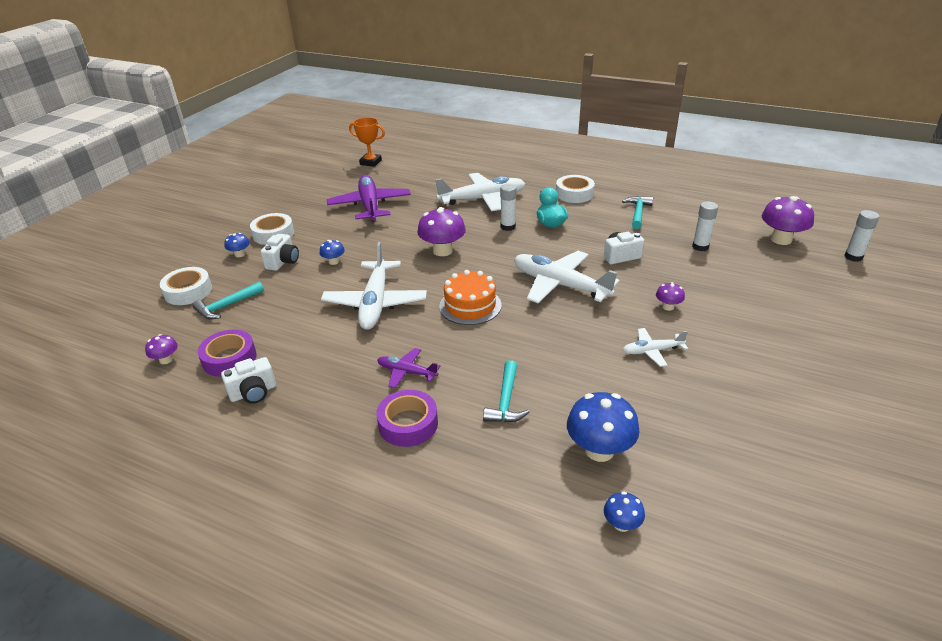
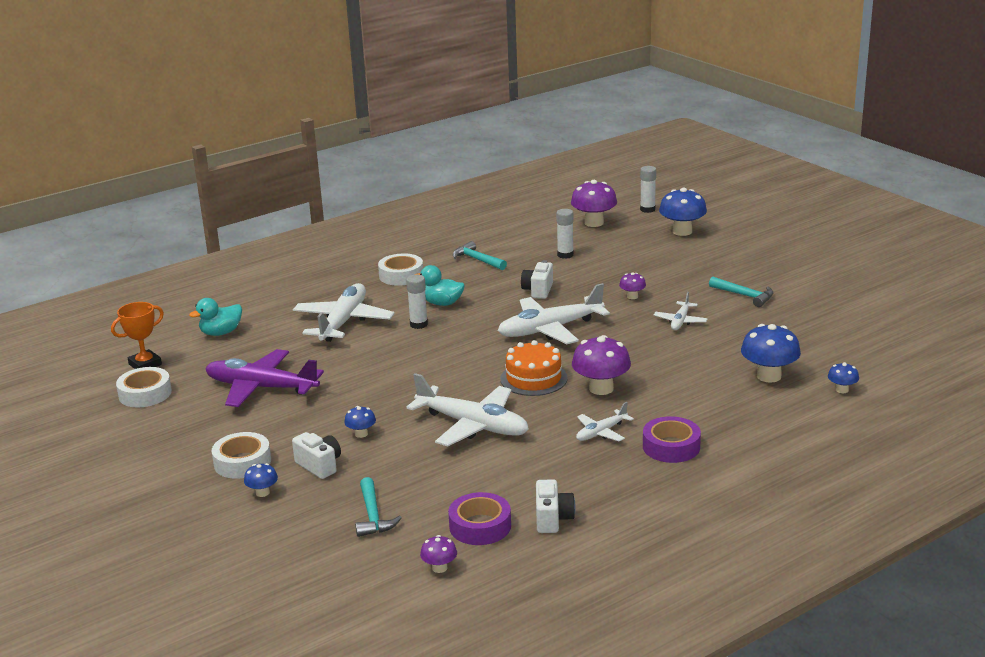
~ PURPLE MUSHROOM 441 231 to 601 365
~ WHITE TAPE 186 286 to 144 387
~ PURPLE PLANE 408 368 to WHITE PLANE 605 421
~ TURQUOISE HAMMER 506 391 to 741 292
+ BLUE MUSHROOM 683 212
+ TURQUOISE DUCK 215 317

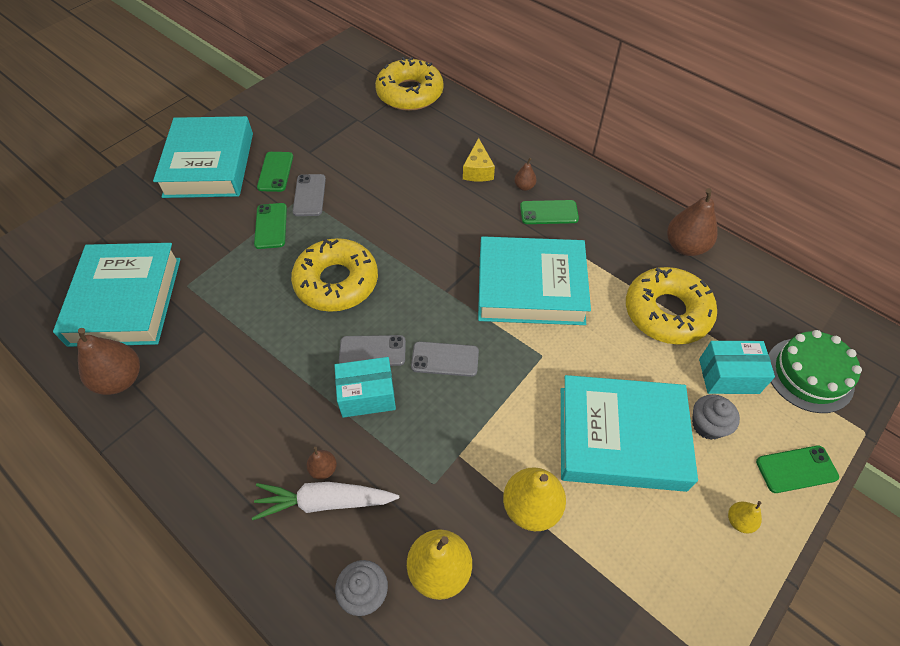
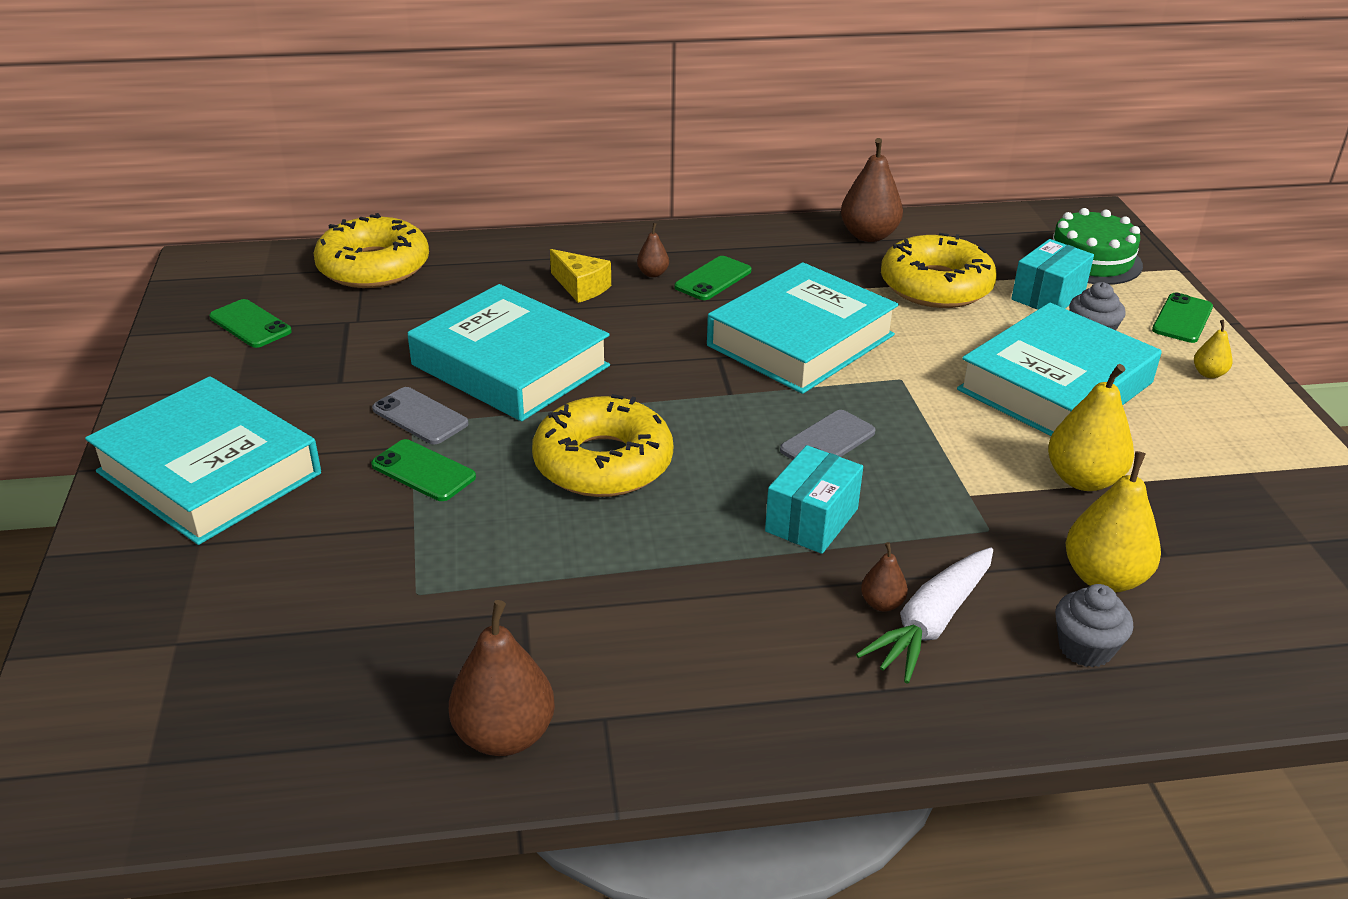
~ GREEN PHONE 275 172 to 250 323
~ TURQUOISE BOOK 117 295 to 509 352
- GREY PHONE 372 350

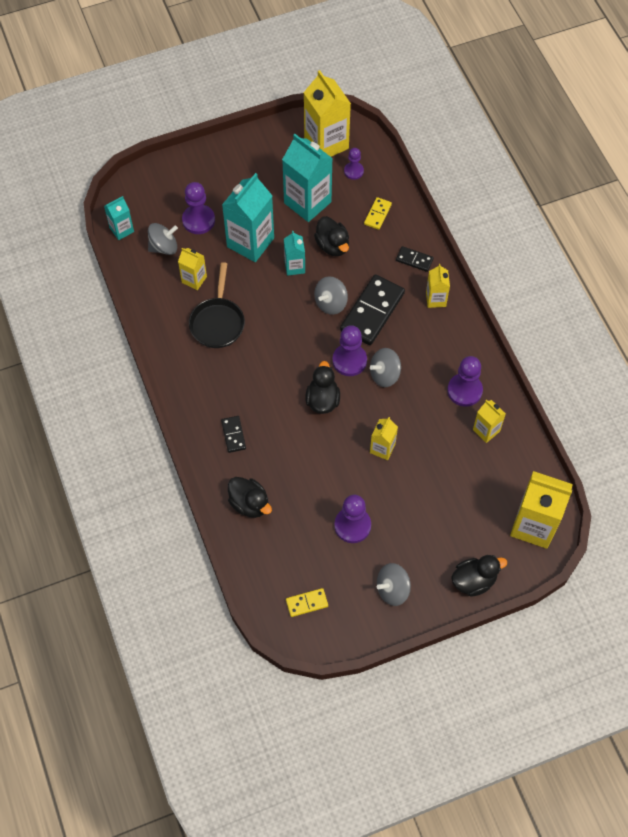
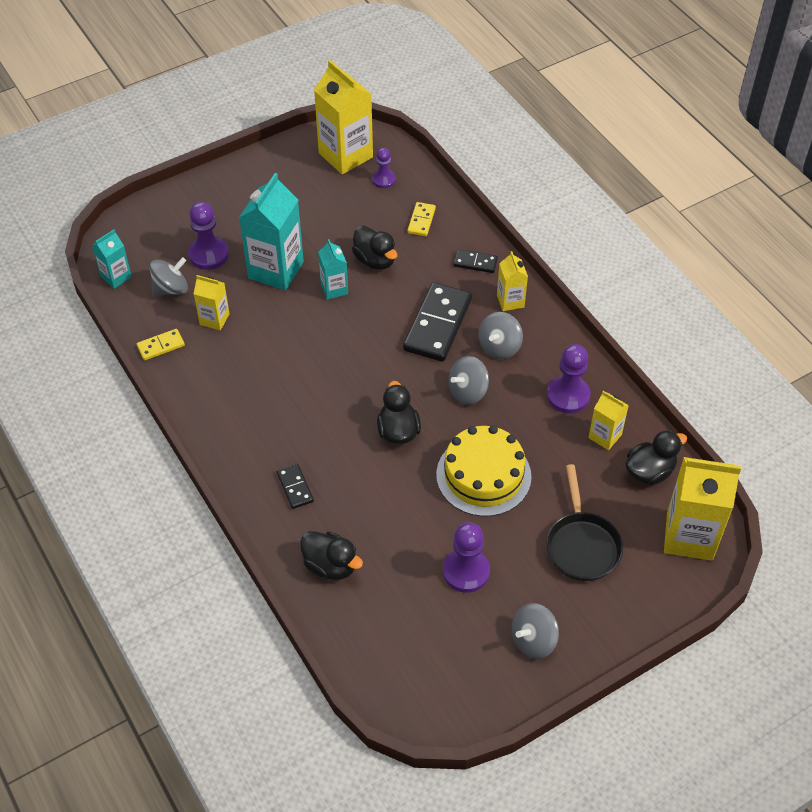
- TURQUOISE CARTON 307 178
~ BLACK PAN 217 305 to 584 522
~ GREY SPINNING TOP 331 295 to 500 335
- PURPLE PAWN 349 350
~ YELLOW CARTON 384 438 to YELLOW CAKE 484 471
~ BLACK DUCK 479 576 to 656 457
~ YELLOW DOMINO 307 602 to 161 344

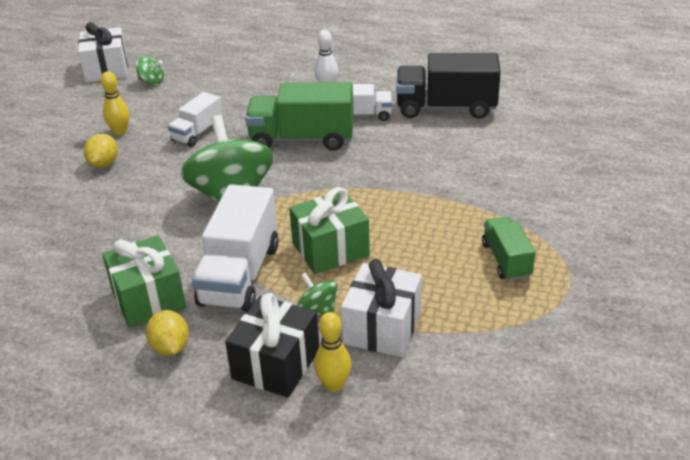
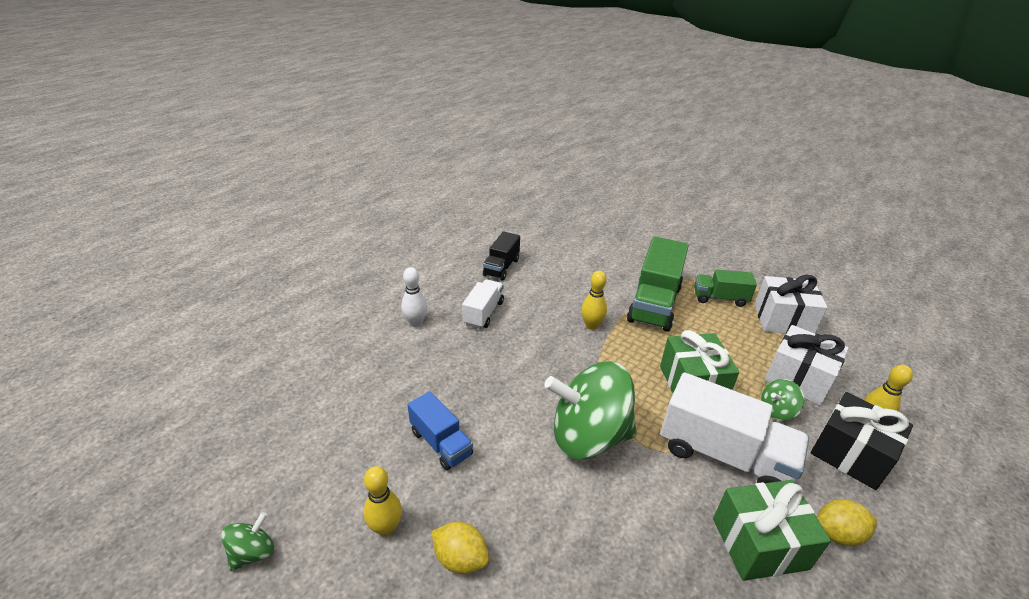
~ WHITE GIFT 103 52 to 791 304
~ BLACK TRUCK 448 86 = 501 255 x0.57
~ GREEN SPINNING TOP 150 70 to 247 541
~ GREEN TRUCK 299 116 to 658 284
~ WHITE TRUCK 195 119 to BLUE TRUCK 440 430
+ YELLOW BOWLING PIN 594 300

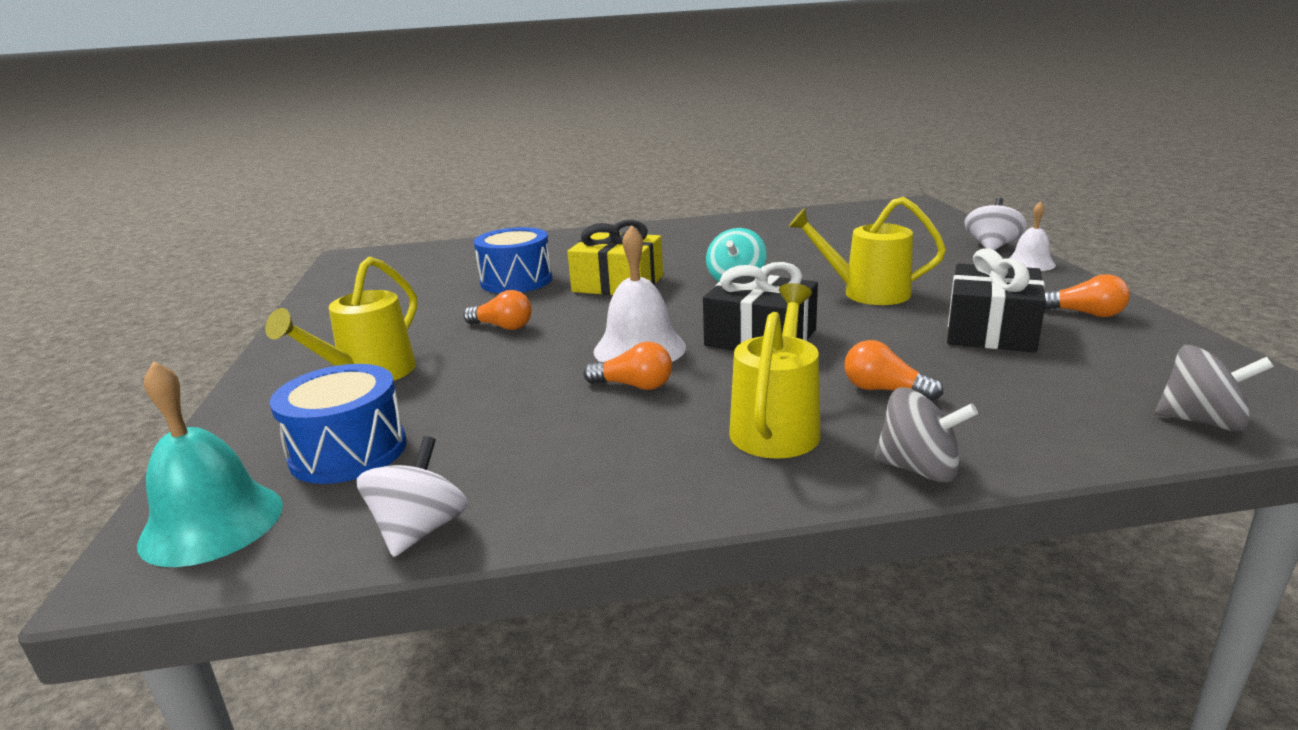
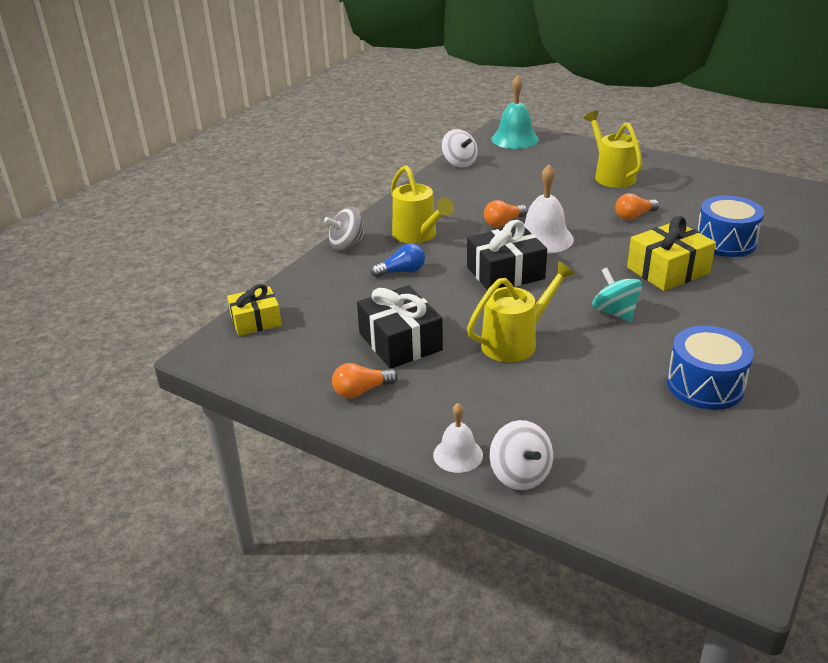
~ ORANGE LIGHT BULB 894 370 to BLUE LIGHT BULB 398 260
~ GREY SPINNING TOP 1214 388 to YELLOW GIFT 254 310
~ BLUE DRUM 338 424 to 710 368

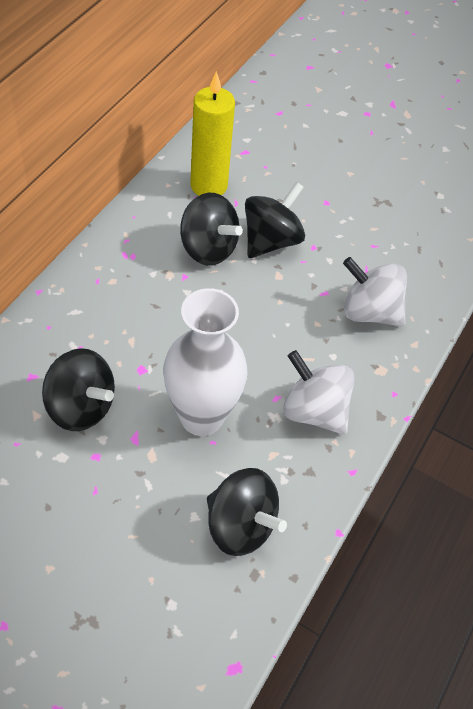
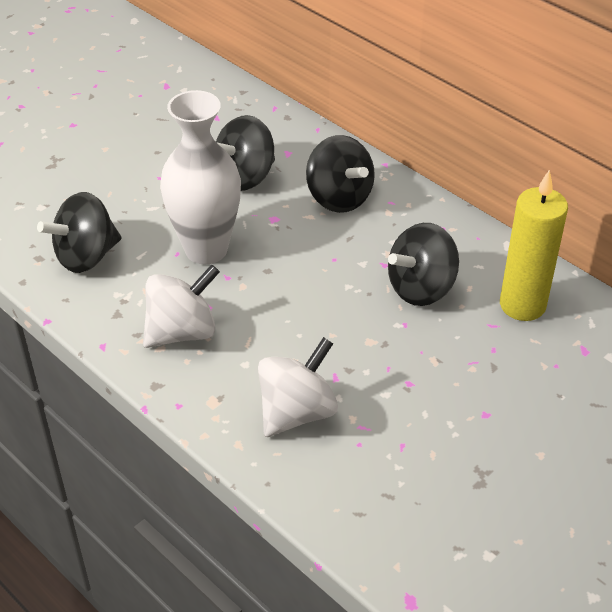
~ BLACK SPINNING TOP 275 220 to 340 174

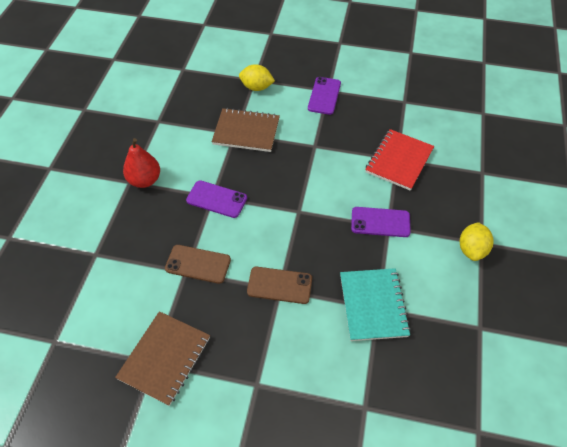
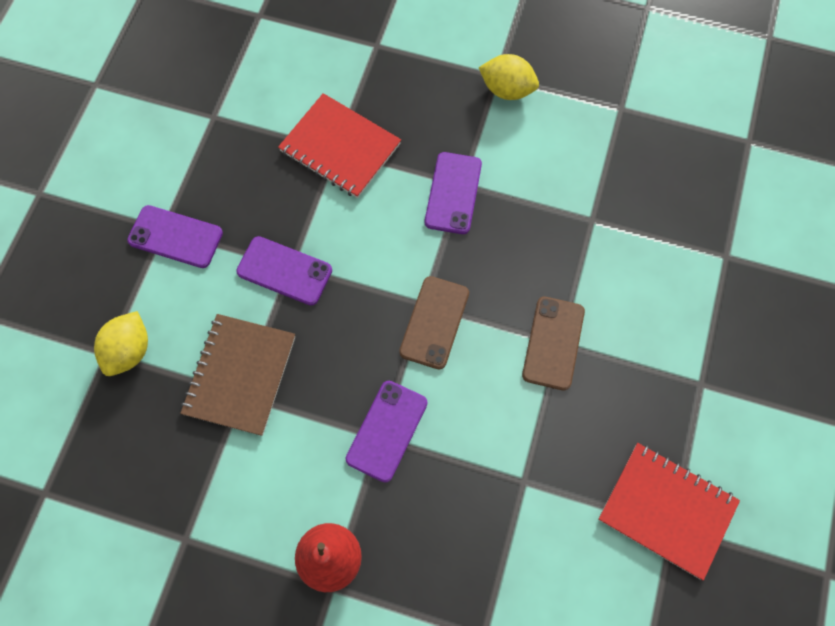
~ BROWN PHONE 198 264 to 434 323
- TURQUOISE NOTEBOOK 375 304
~ BROWN NOTEBOOK 162 358 to RED NOTEBOOK 669 512
+ PURPLE PHONE 284 270

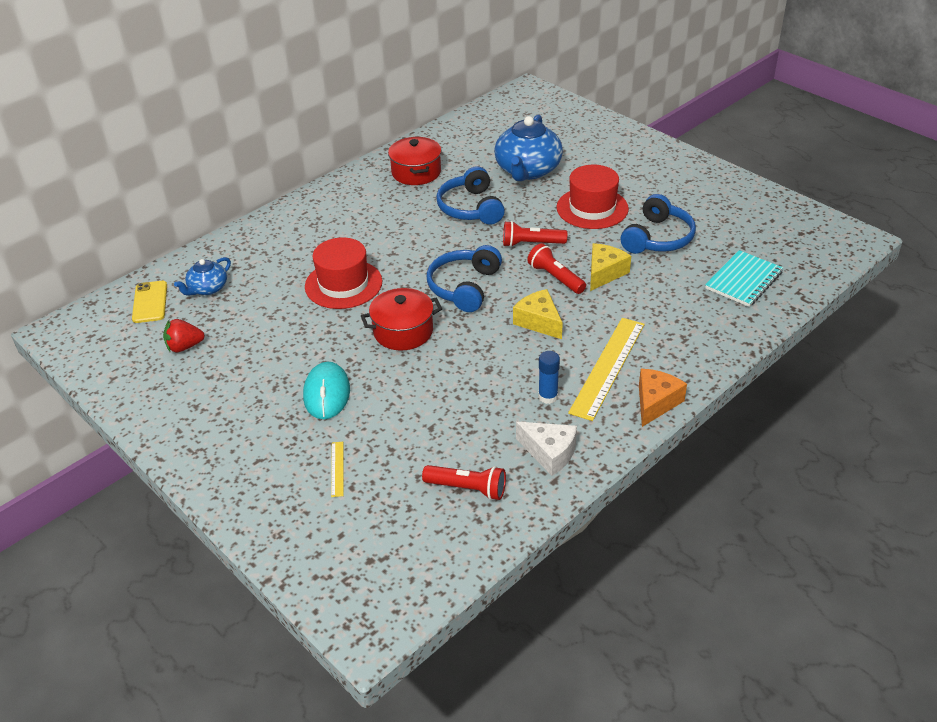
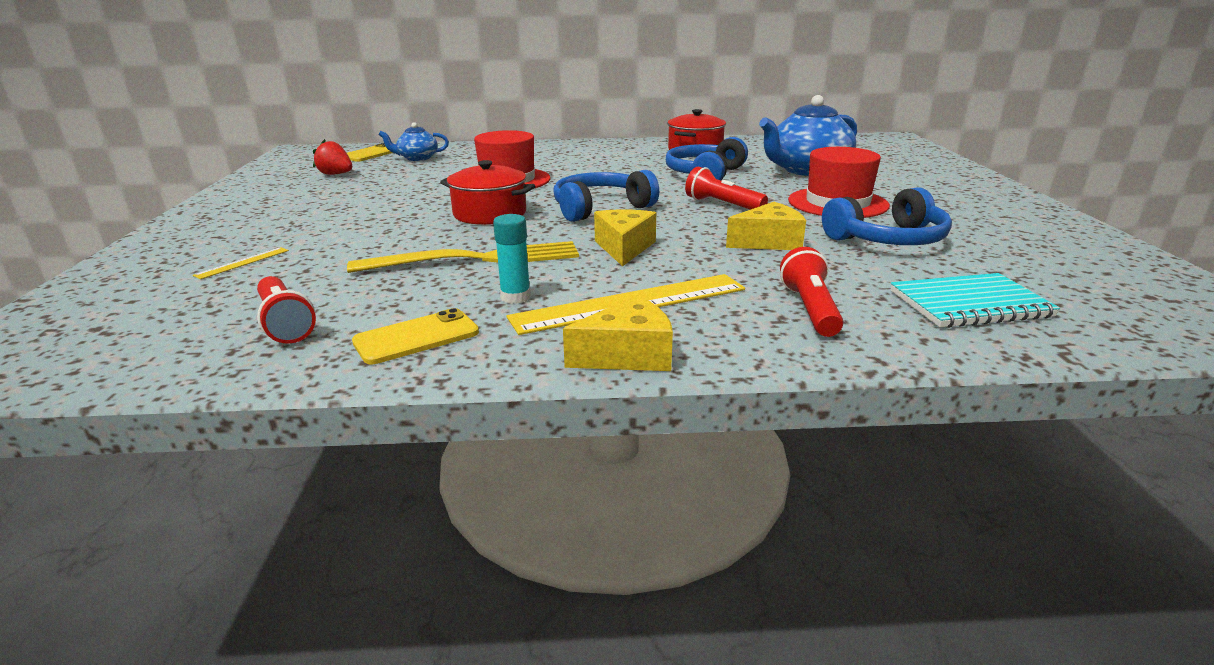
~ RED FLASHLIGHT 556 268 to 811 292
~ BLUE GLUE STICK 549 377 to TURQUOISE GLUE STICK 512 259
- TURQUOISE MOUSE 326 390
~ ORANGE CHEESE 663 398 to YELLOW CHEESE 618 333
~ WHITE CHEESE 546 449 to YELLOW PHONE 415 336
+ YELLOW FORK 463 257

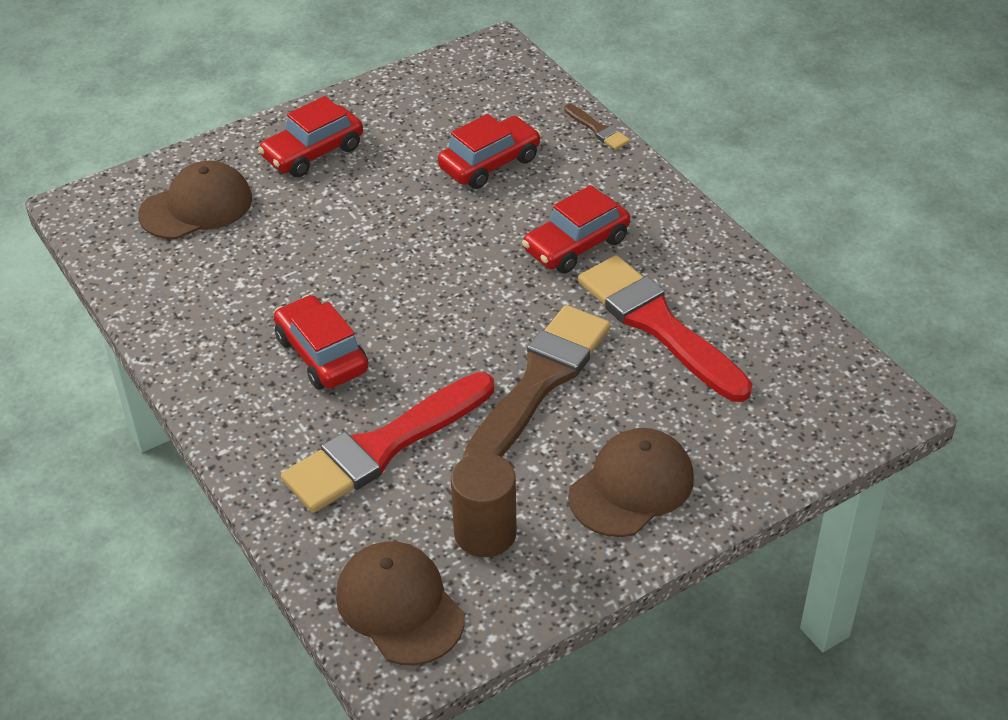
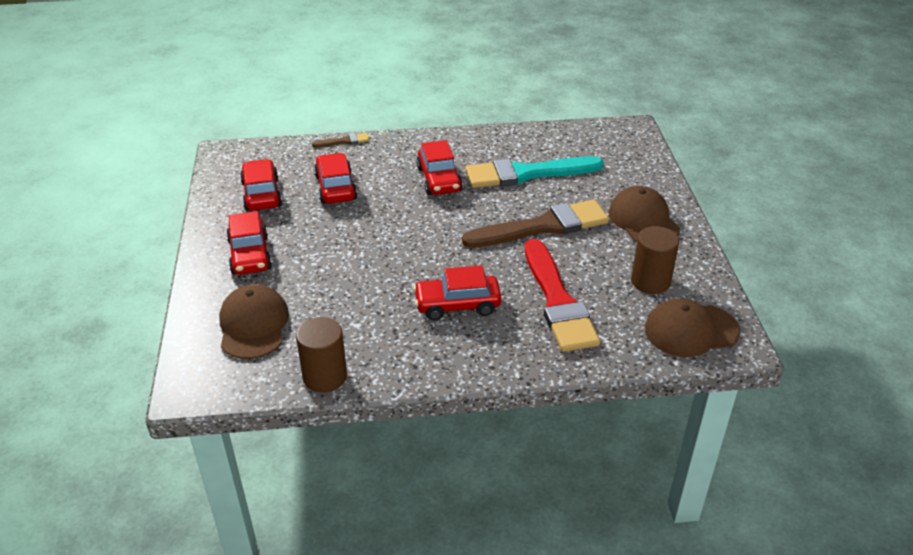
~ RED BRUSH 665 328 to TURQUOISE BRUSH 534 172
~ BROWN BRUSH 537 381 = 535 223 105 degrees clockwise
+ RED CAR 261 185
+ BROWN CYLINDER 321 355

